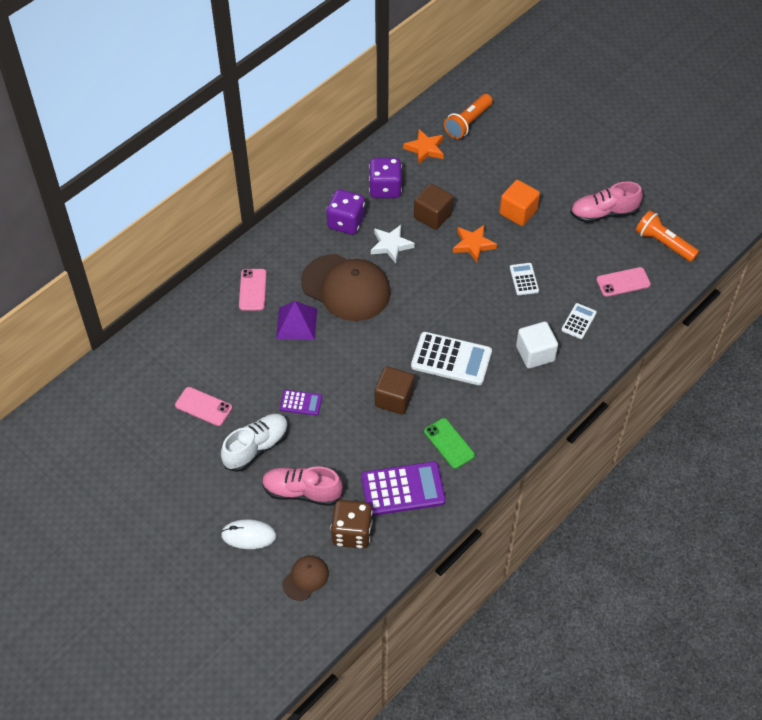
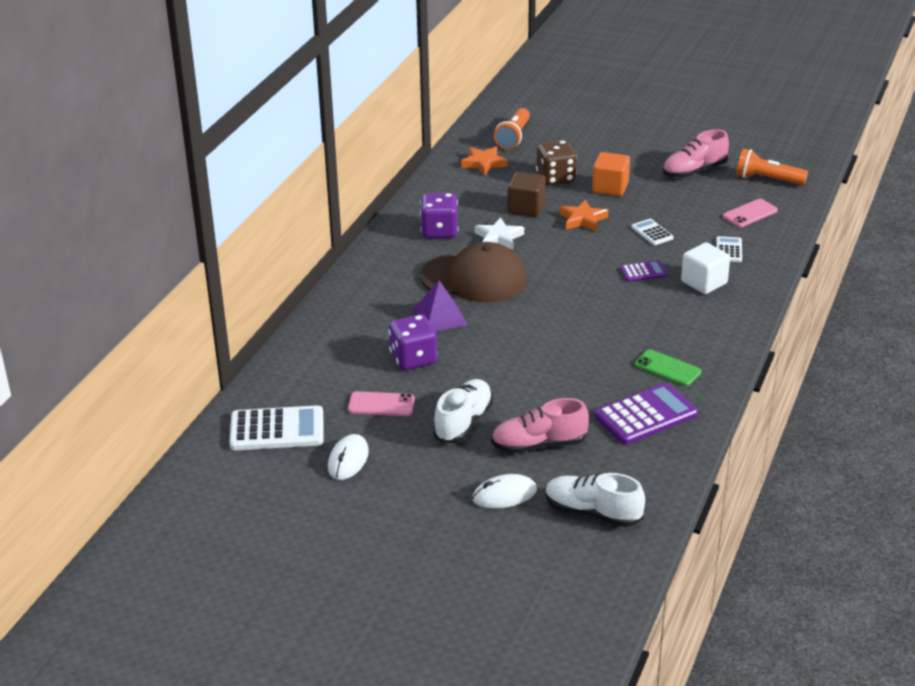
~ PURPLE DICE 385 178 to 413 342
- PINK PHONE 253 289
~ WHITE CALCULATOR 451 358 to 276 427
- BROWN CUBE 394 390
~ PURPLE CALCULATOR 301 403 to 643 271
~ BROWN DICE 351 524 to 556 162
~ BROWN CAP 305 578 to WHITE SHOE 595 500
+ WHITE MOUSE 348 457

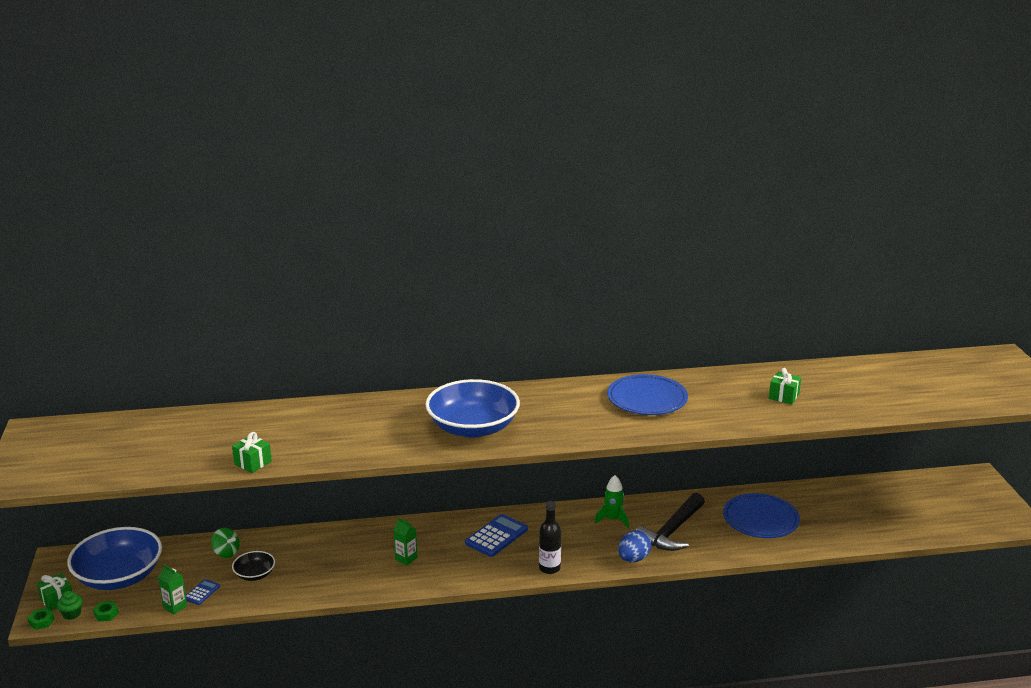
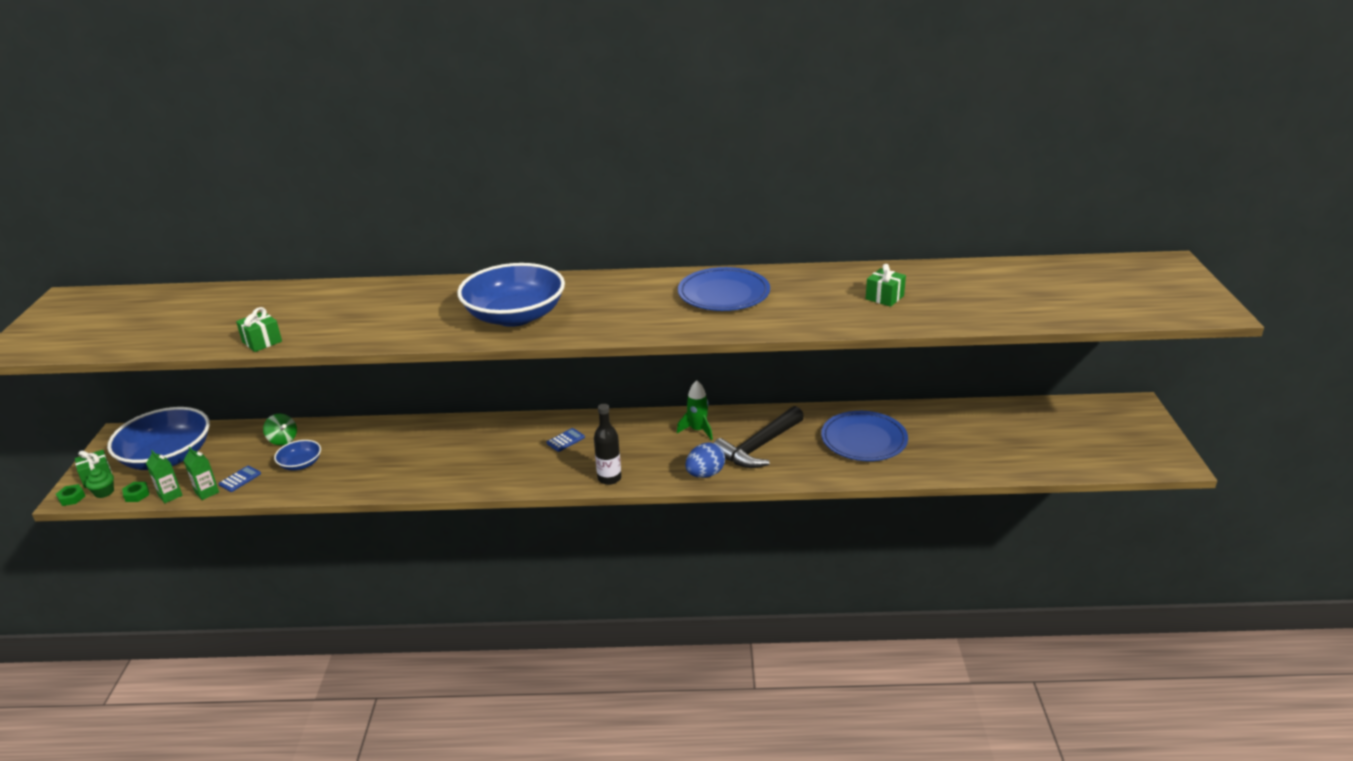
~ BLUE CALCULATOR 496 535 = 566 440 x0.53
~ GREEN CARTON 405 542 to 164 476
~ BLACK BOWL 253 566 to BLUE BOWL 297 455

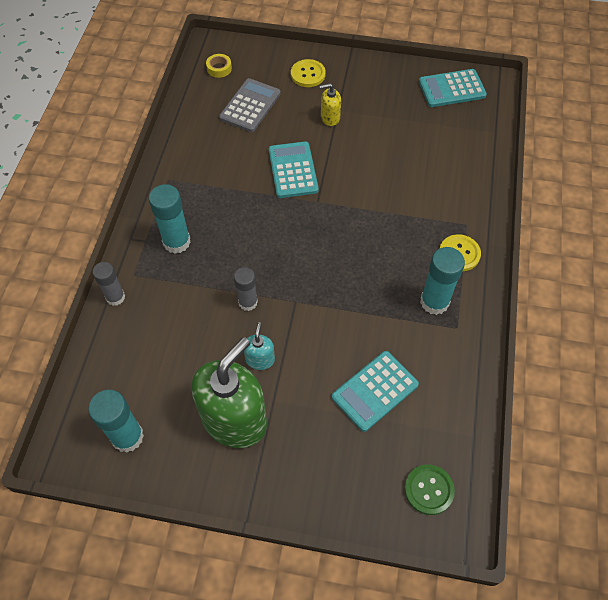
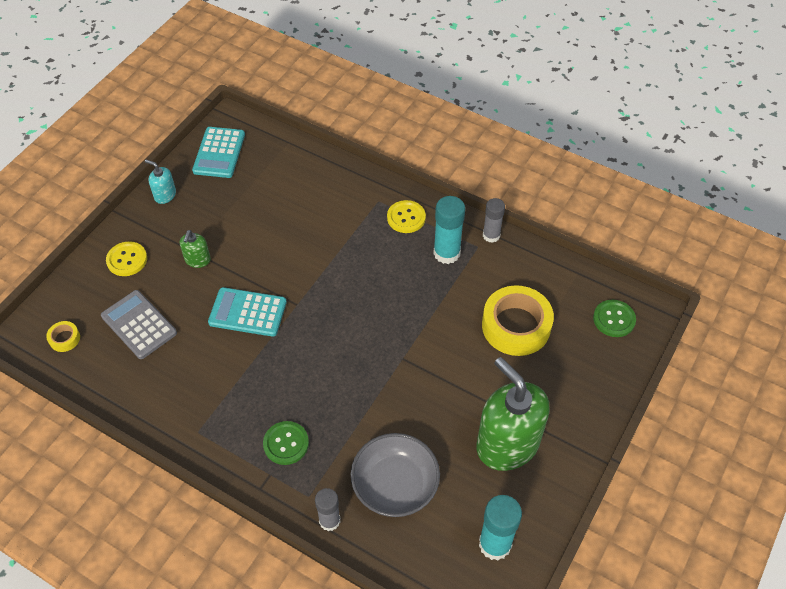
~ YELLOW SOAP DISPENSER 330 104 to GREEN SOAP DISPENSER 195 249
~ TURQUOISE GLUE STICK 170 219 to GREEN BUTTON 286 443
~ GREY GLUE STICK 246 289 to 494 220
~ TURQUOISE SOAP DISPENSER 259 346 to 160 182
~ TURQUOISE CALCULATOR 375 391 to YELLOW TAPE 518 320
+ GREY BOWL 395 475

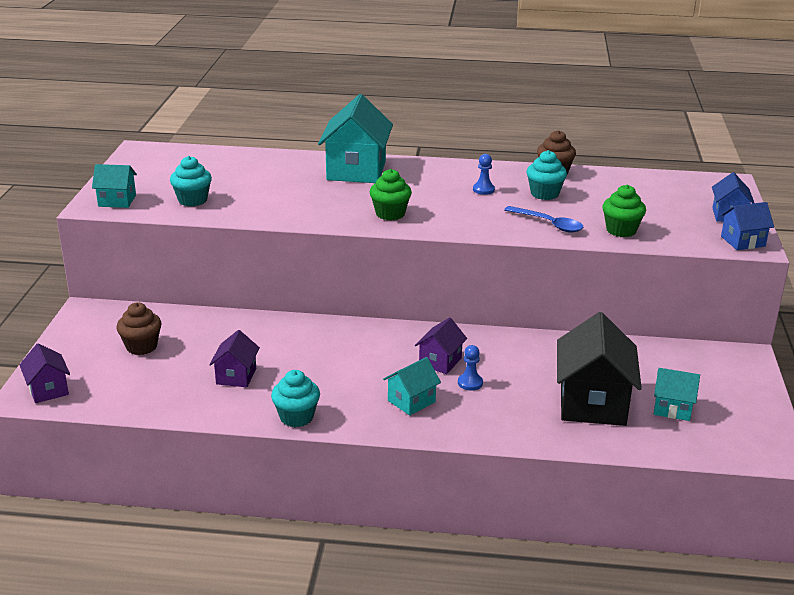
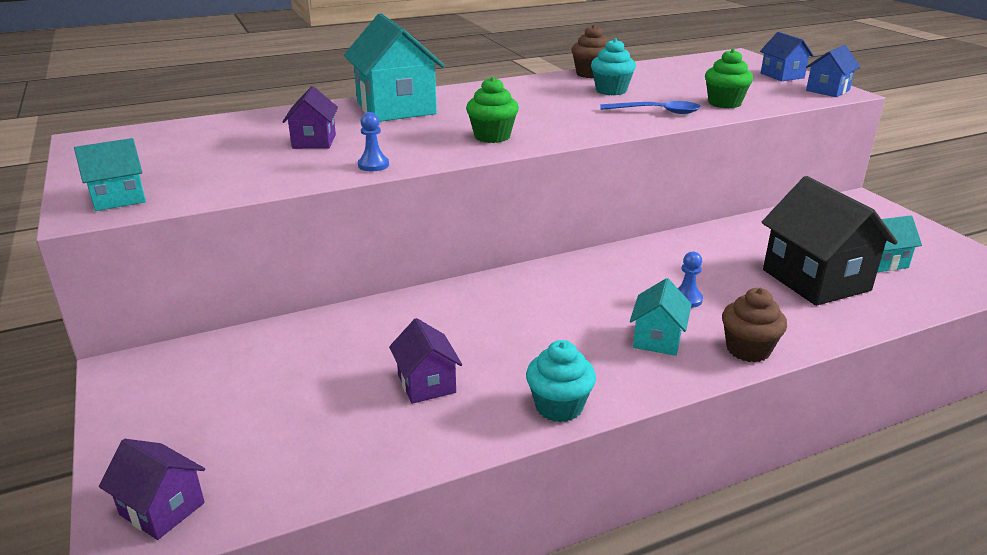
~ BLUE PAWN 484 174 to 373 141
- TURQUOISE CUPCAKE 191 181
~ BROWN CUPCAKE 139 328 to 754 325
~ PURPLE HOUSE 441 345 to 310 117

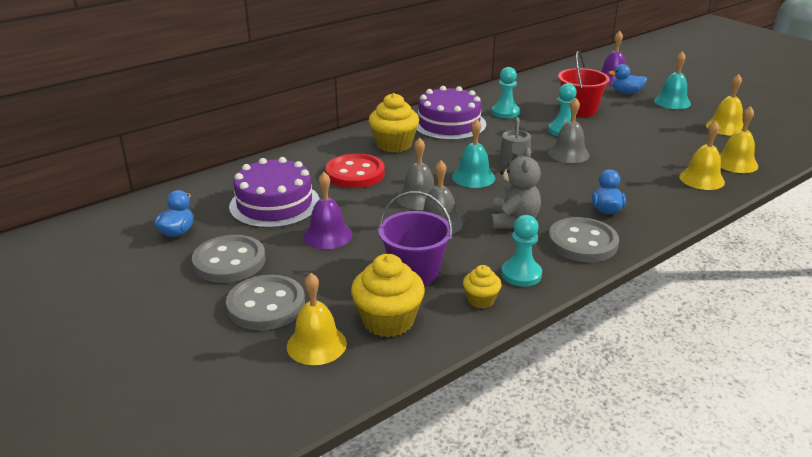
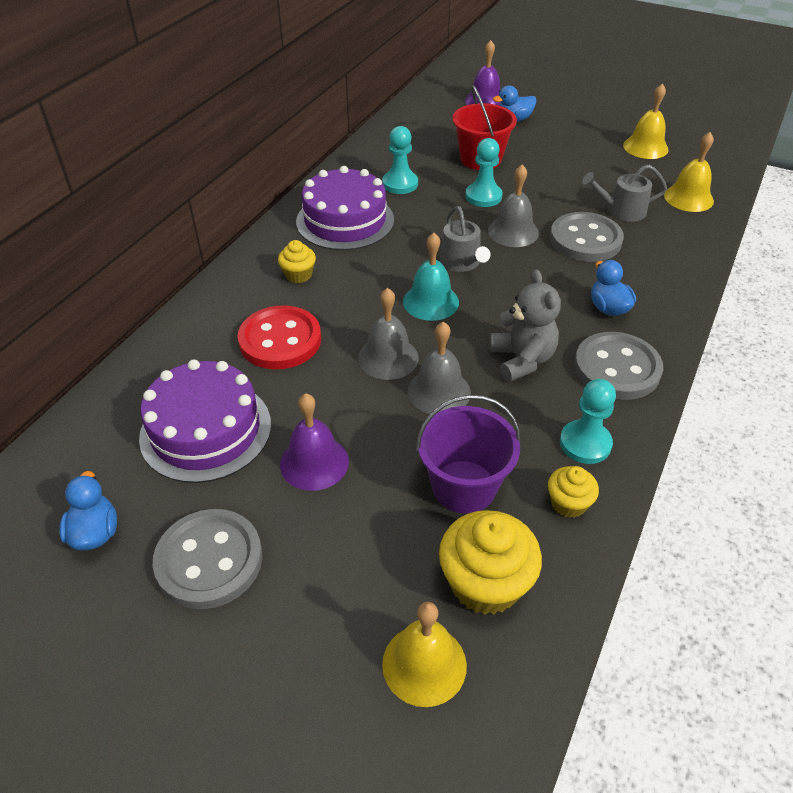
- TURQUOISE BELL 672 80
~ YELLOW CUPCAKE 394 123 = 297 261 x0.55
- YELLOW BELL 702 155
~ GREY BUTTON 265 302 to 587 237
+ GREY WATERING CAN 624 193

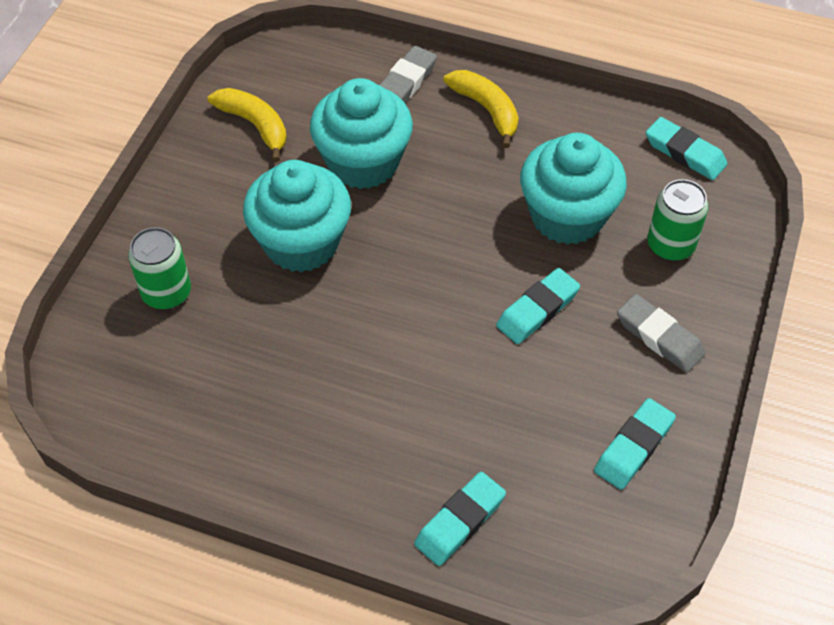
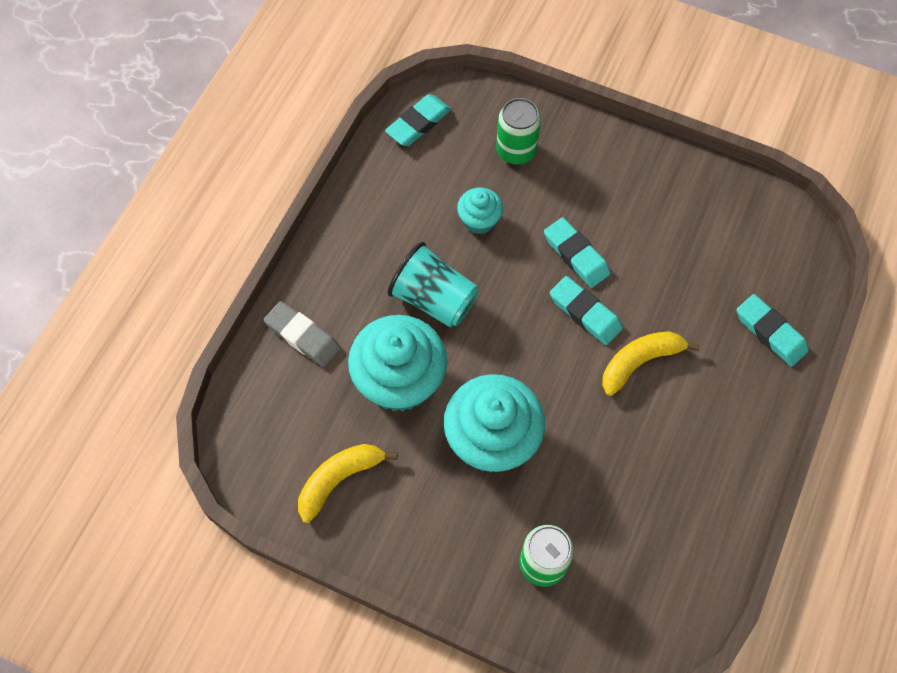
~ YELLOW BANANA 481 109 to 651 363
~ TURQUOISE CUPCAKE 573 189 = 480 210 x0.51
- GREY ERASER 661 333
~ TURQUOISE ERASER 635 444 to 586 310
+ TURQUOISE CUP 433 284

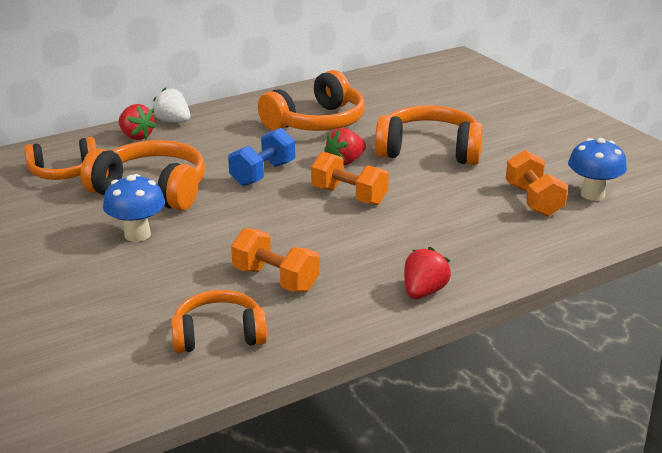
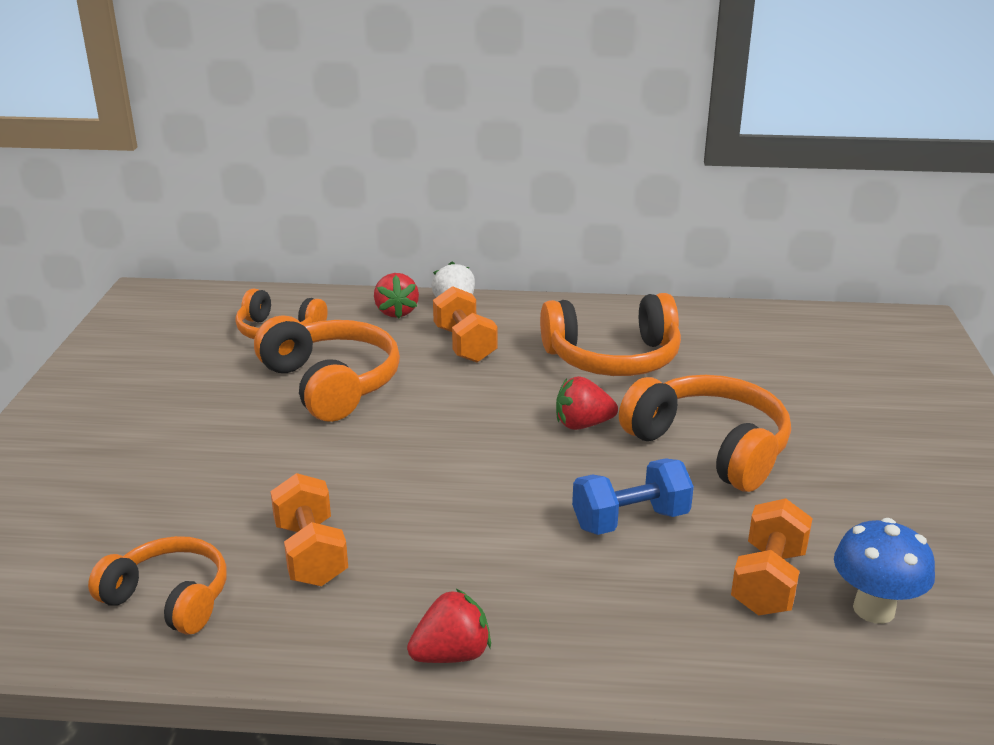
~ BLUE DUMBBELL 261 157 to 633 496
~ ORANGE DUMBBELL 350 178 to 465 324
- BLUE MUSHROOM 134 208

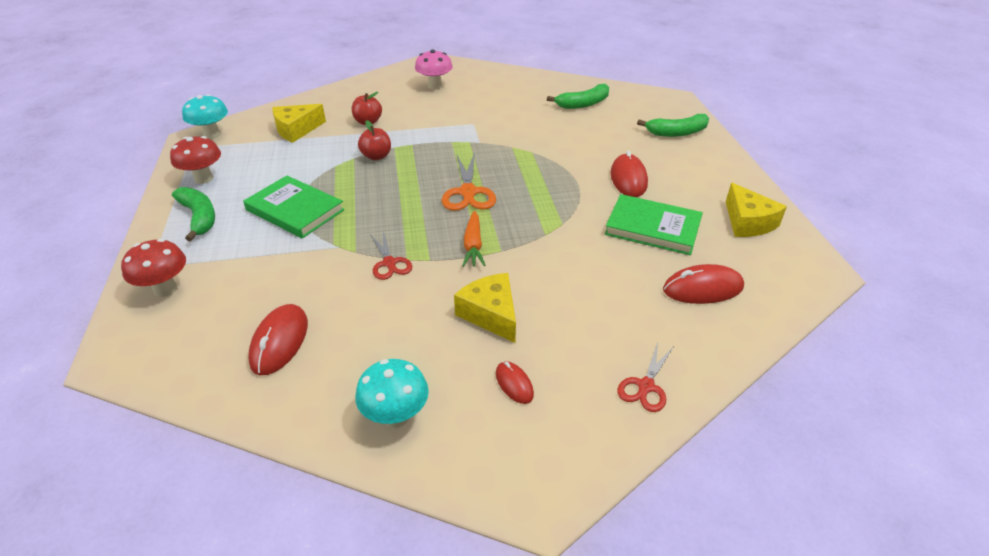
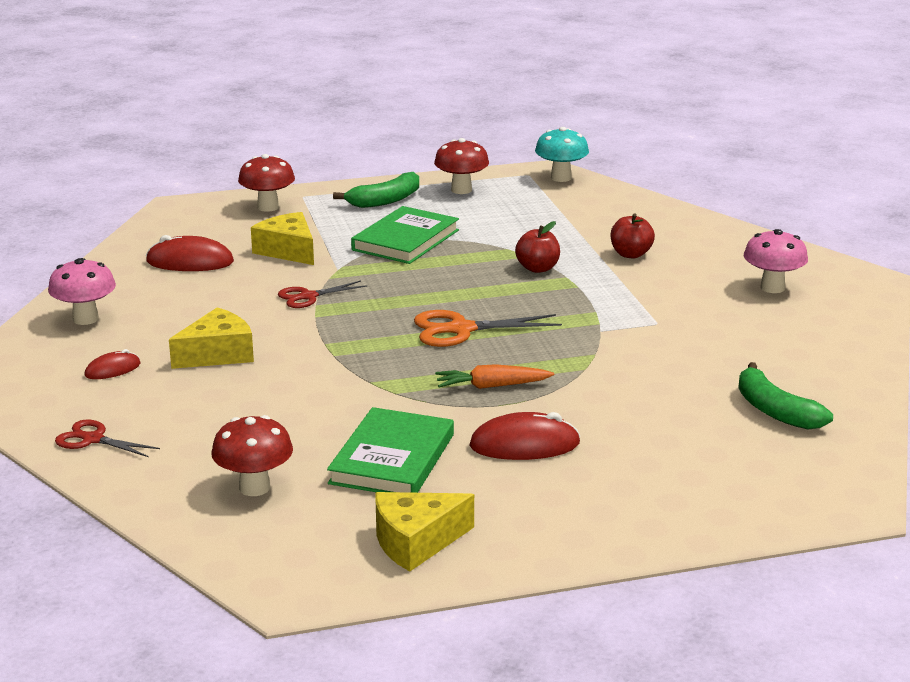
~ YELLOW CHEESE 299 123 to 282 238
- GREEN BANANA 673 125
~ ORANGE CARROT 474 239 to 494 376
~ RED MOUSE 703 284 to RED MUSHROOM 252 455
~ TURQUOISE MUSHROOM 392 393 to PINK MUSHROOM 82 291

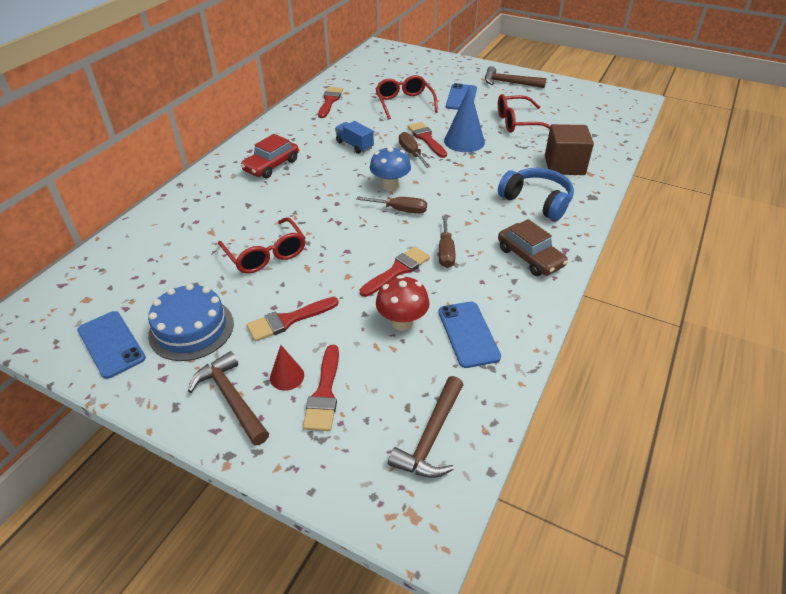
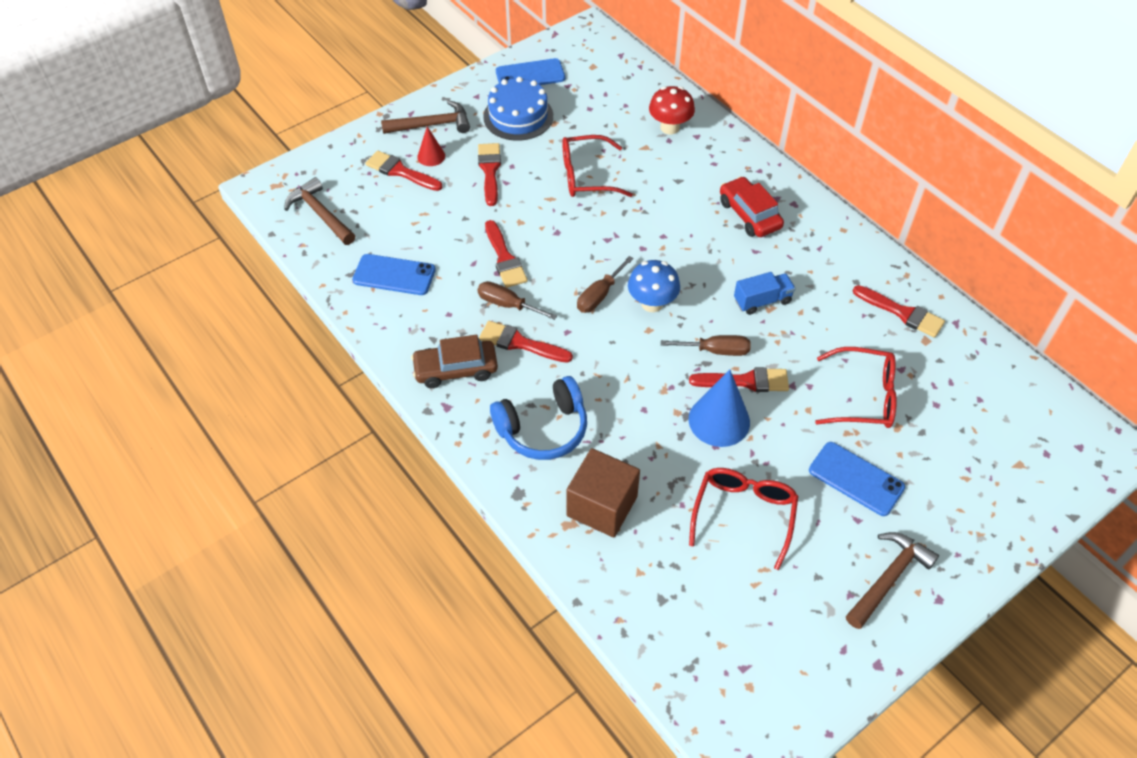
~ RED MUSHROOM 402 303 to 672 110
+ RED BRUSH 526 342

